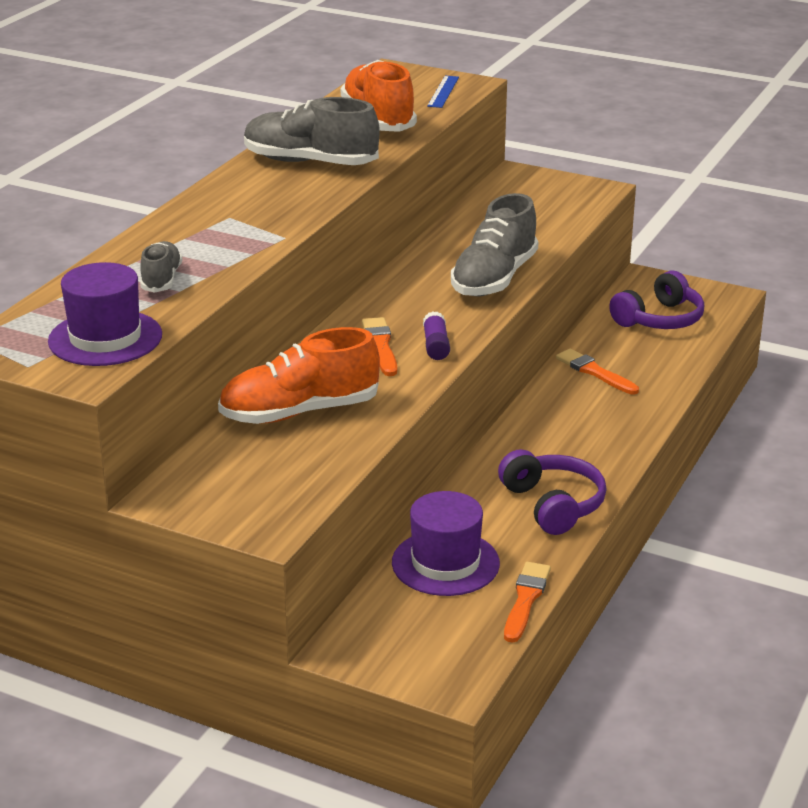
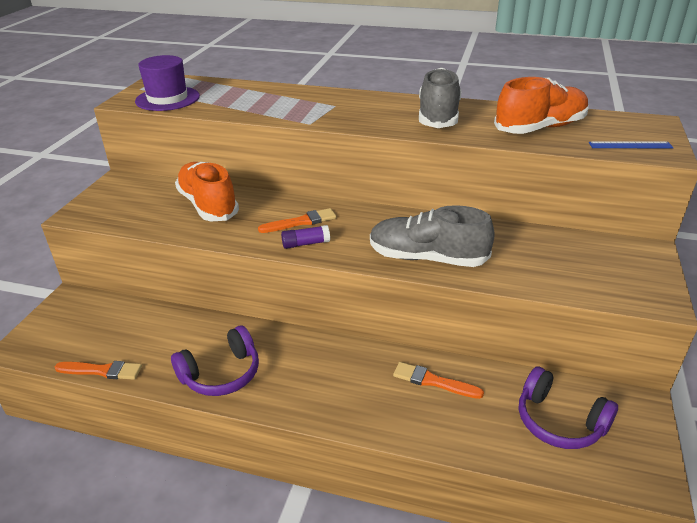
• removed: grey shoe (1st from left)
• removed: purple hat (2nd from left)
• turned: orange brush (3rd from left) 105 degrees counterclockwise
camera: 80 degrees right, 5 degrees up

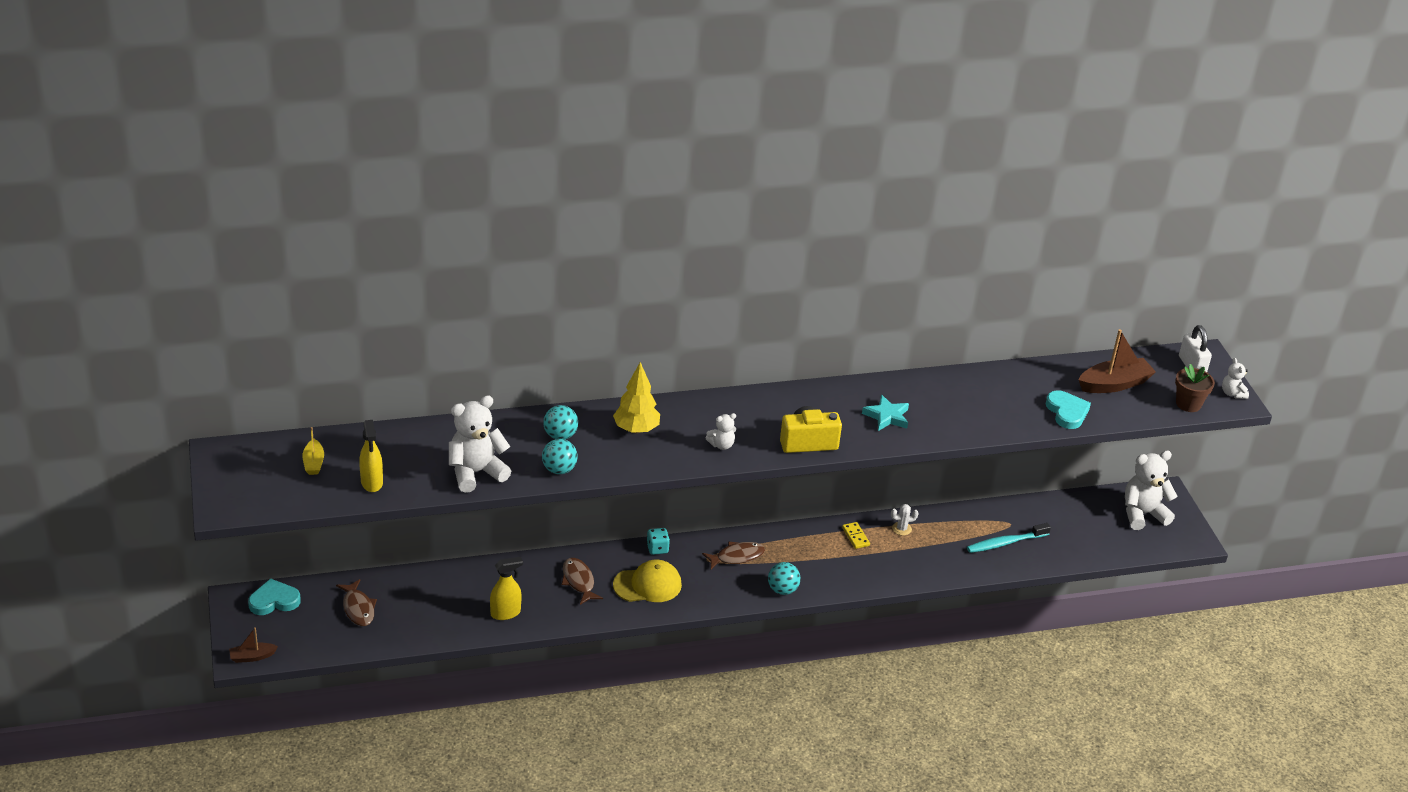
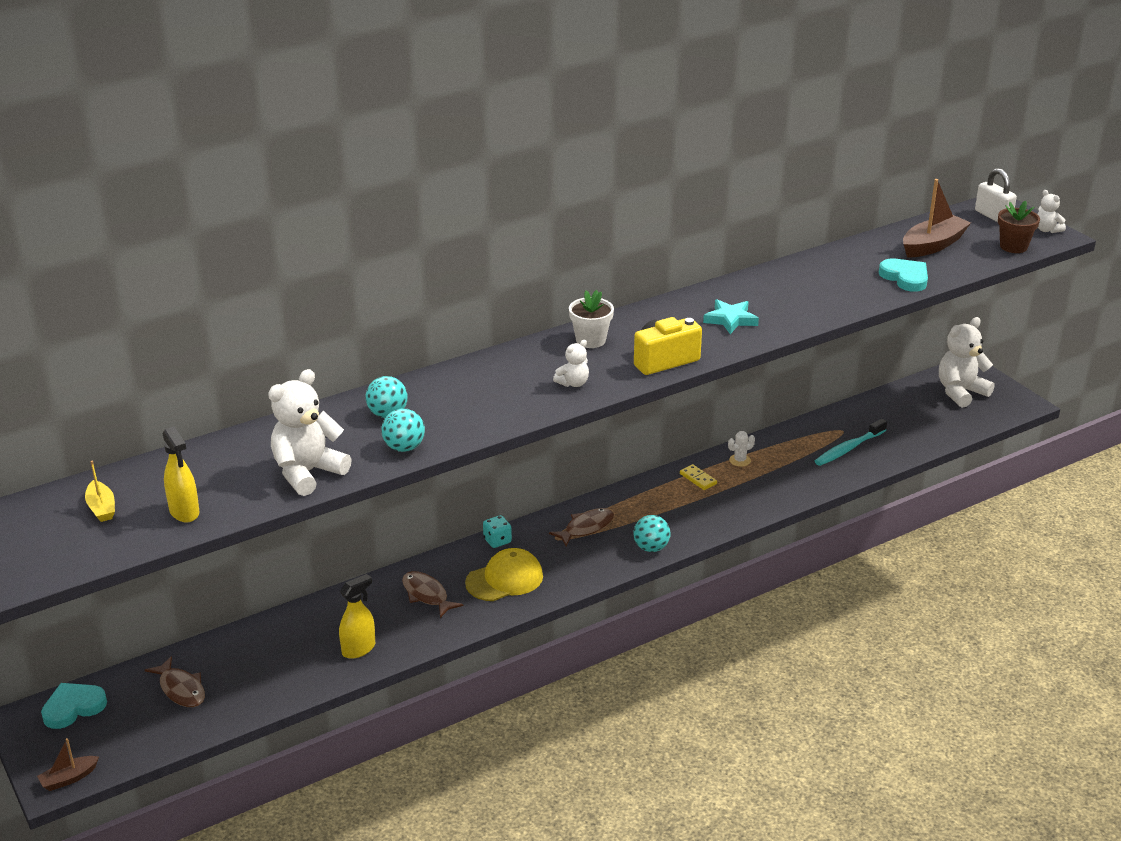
• removed: yellow tree
• added: white flower pot
camera: 15 degrees left, 5 degrees down

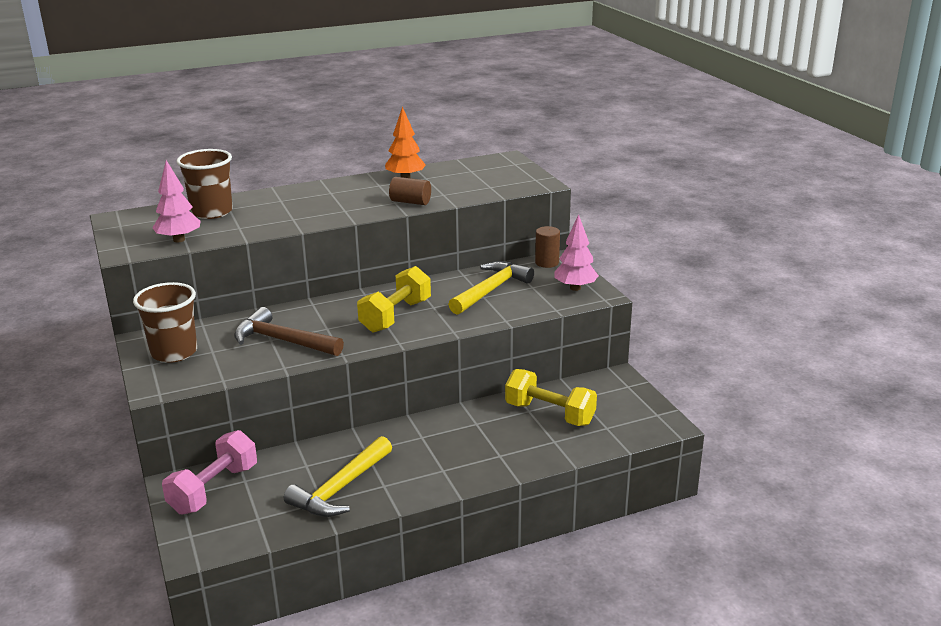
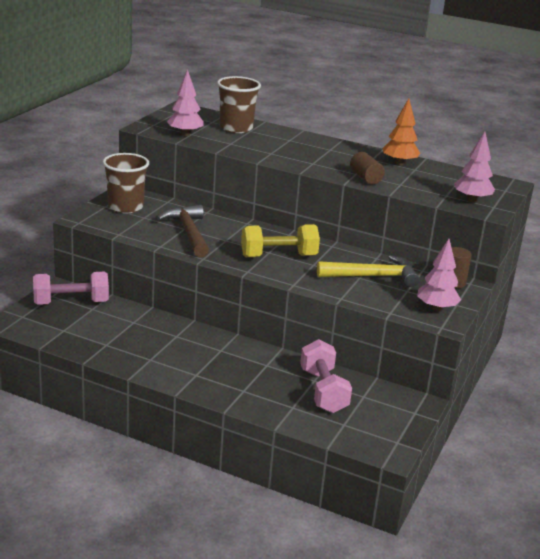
• removed: yellow hammer (1st from left)
• recoloured: yellow dumbbell (2nd from left) to pink dumbbell (2nd from left)
• added: pink tree (3rd from left)
camera: 45 degrees right, 0 degrees up

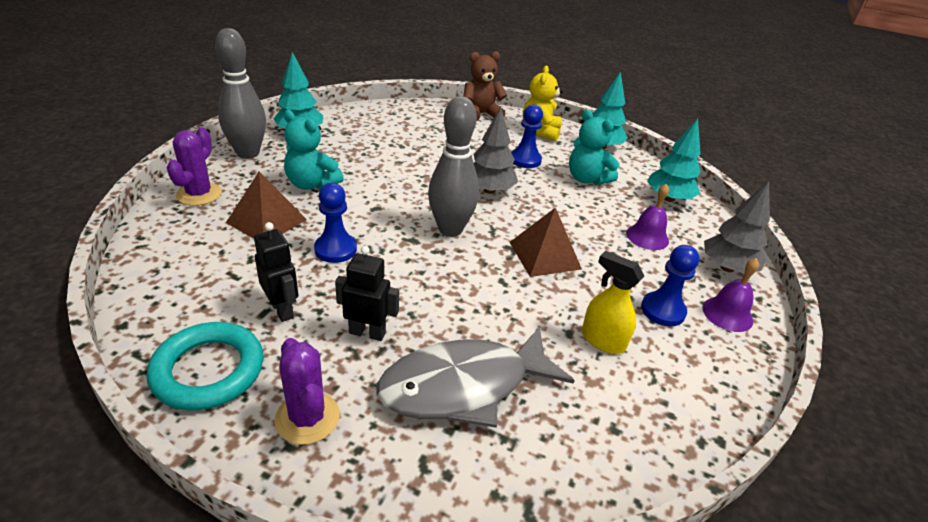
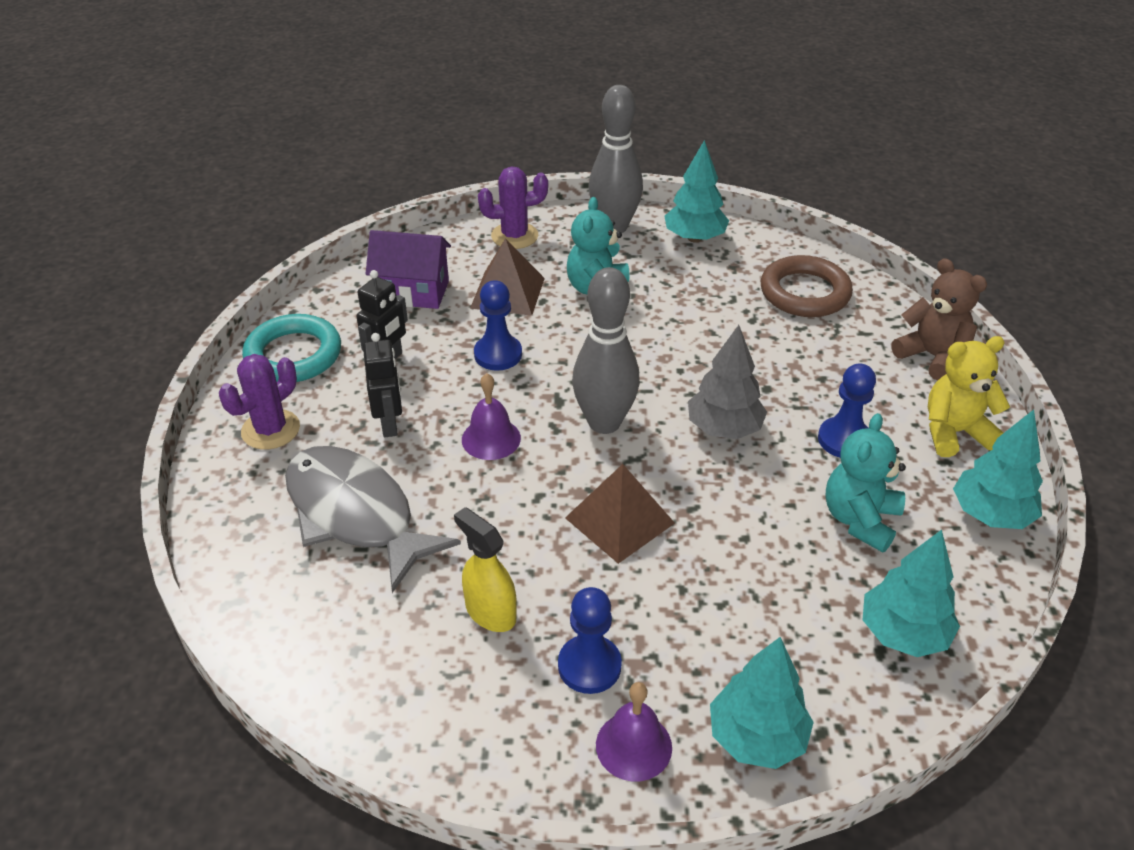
• turned: yellow spray bottle 60 degrees counterclockwise
• moved: purple bell (1st from left)
• recoloured: grey tree (2nd from left) to turquoise tree (2nd from left)
• added: purple house
• added: brown ring
camera: 70 degrees right, 5 degrees up

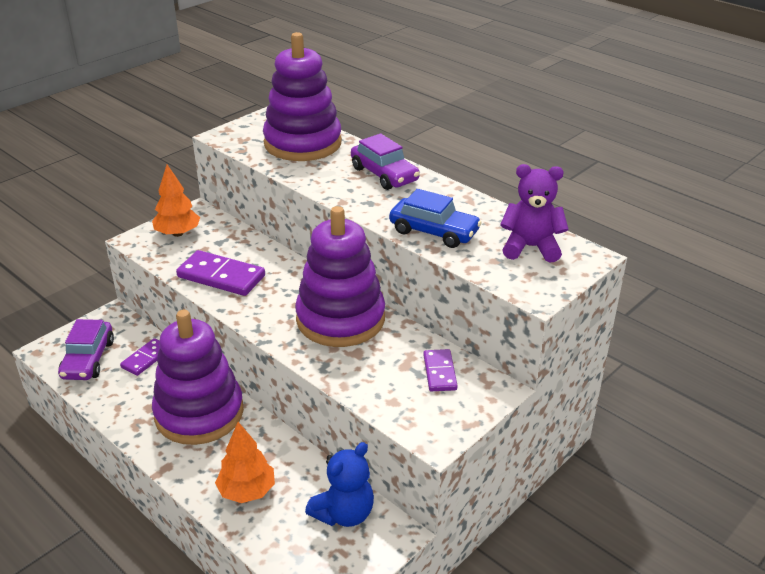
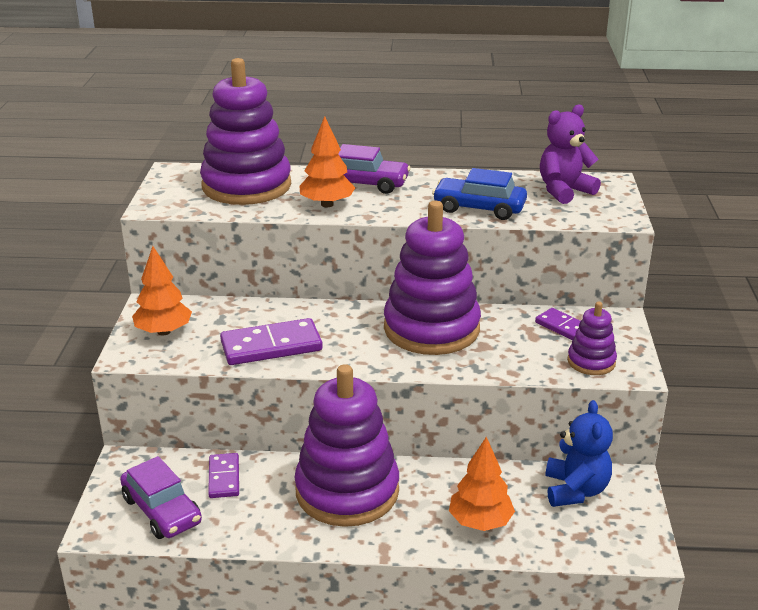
• turned: blue car 150 degrees counterclockwise
• added: orange tree (2nd from left)
• added: purple stacking toy (4th from left)
camera: 40 degrees left, 5 degrees down

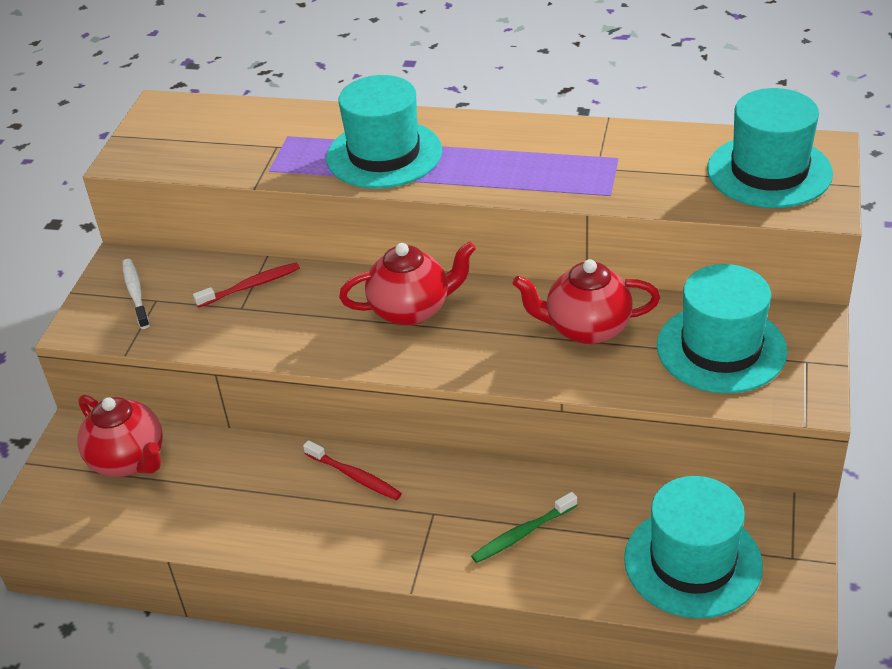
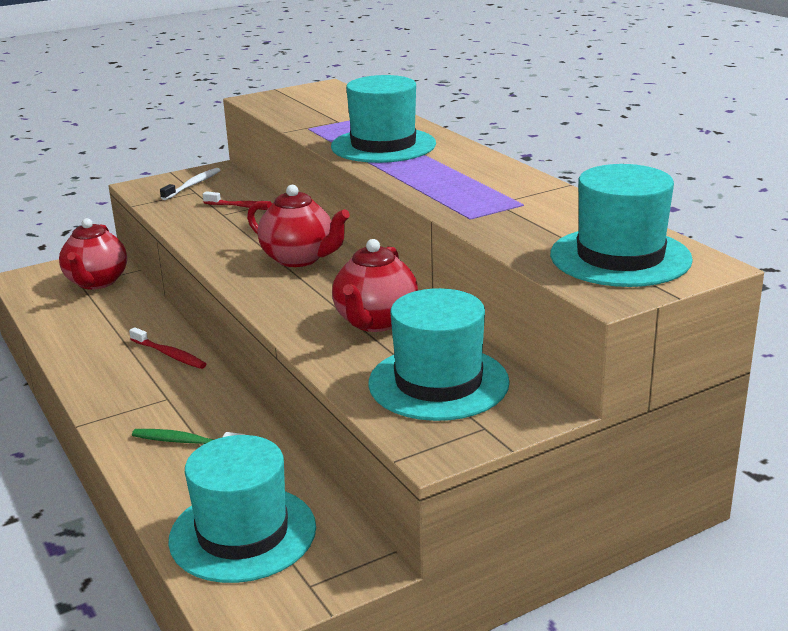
• turned: red toothbrush (2nd from left in the first image) 45 degrees counterclockwise
• turned: red teapot (3rd from left) 120 degrees counterclockwise
camera: 45 degrees right, 15 degrees down

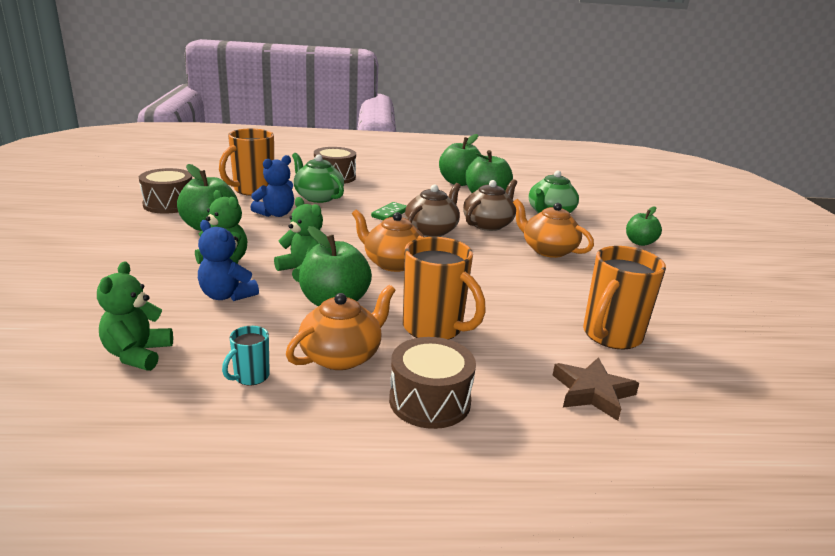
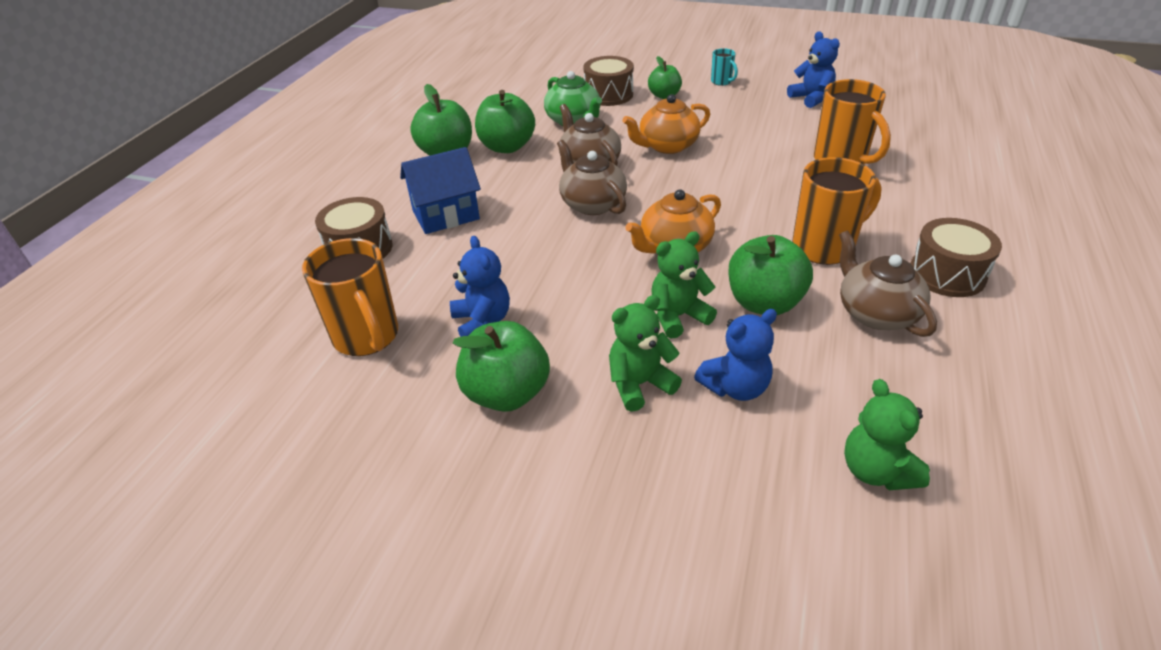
• turned: green teddy bear (1st from left in the first image) 45 degrees clockwise
• moved: brown drum (1st from left in the first image) to brown drum (2nd from left)
• moved: turquoise mug
• recoloured: orange teapot (1st from left) to brown teapot (3rd from left)
• removed: green teapot (1st from left)
• removed: green domino
• removed: brown star
• added: blue house
• added: blue teddy bear (3rd from left)
camera: 65 degrees left, 15 degrees up

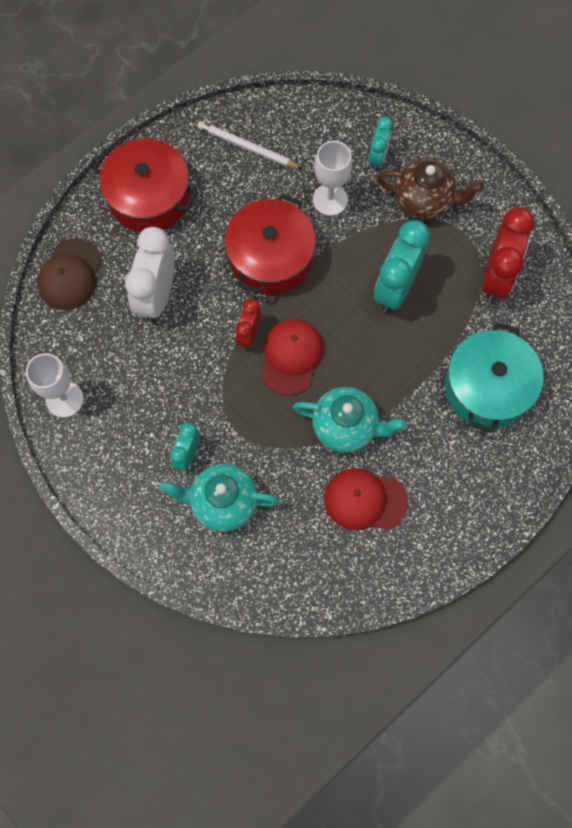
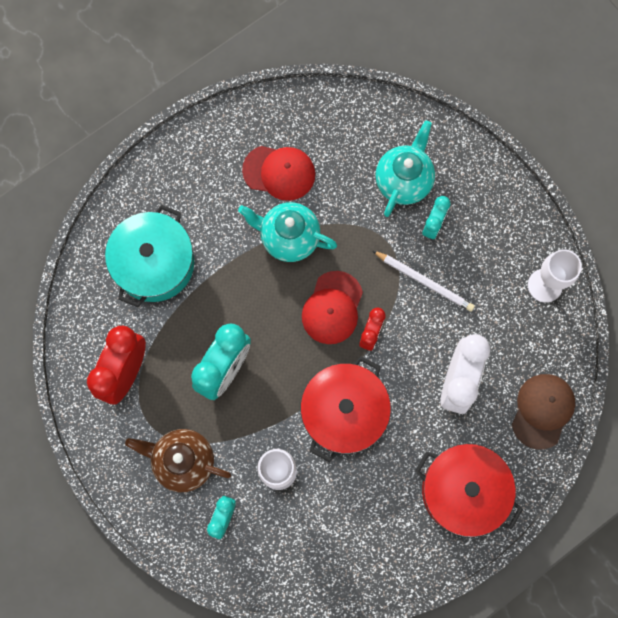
• turned: turquoise teapot (1st from left in the first image) 75 degrees counterclockwise
• moved: white pencil
camera: 175 degrees left, 5 degrees up

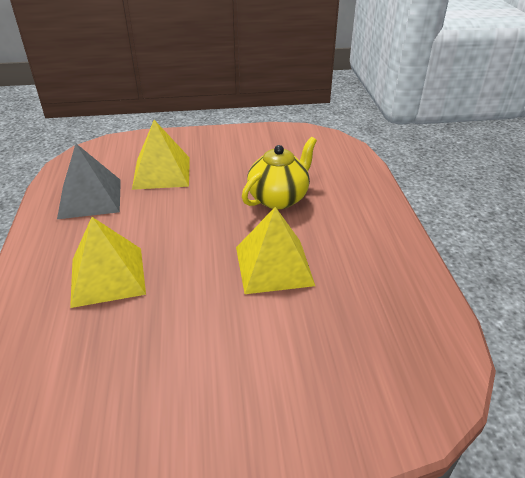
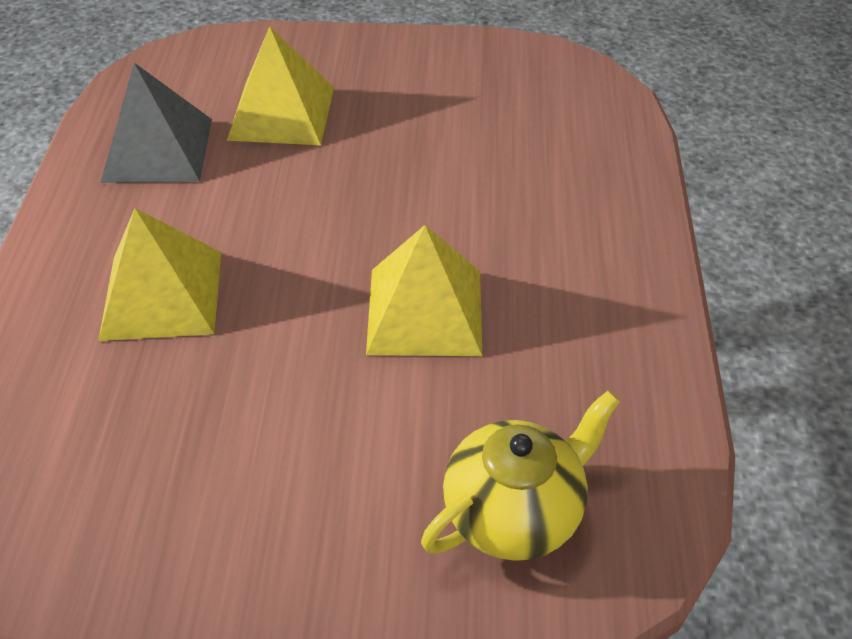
• moved: yellow teapot
camera: 10 degrees right, 10 degrees up

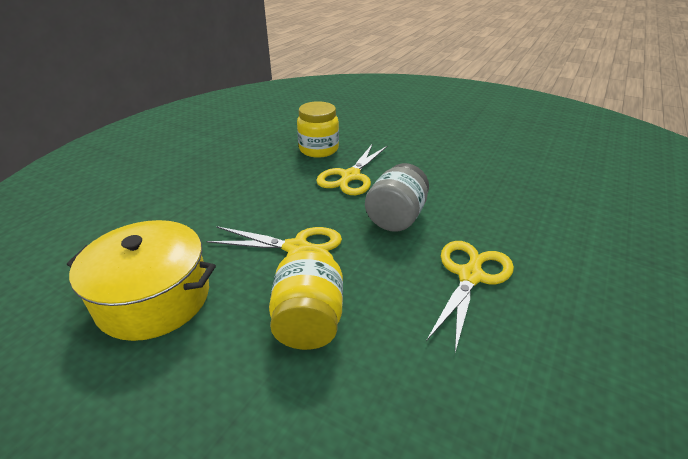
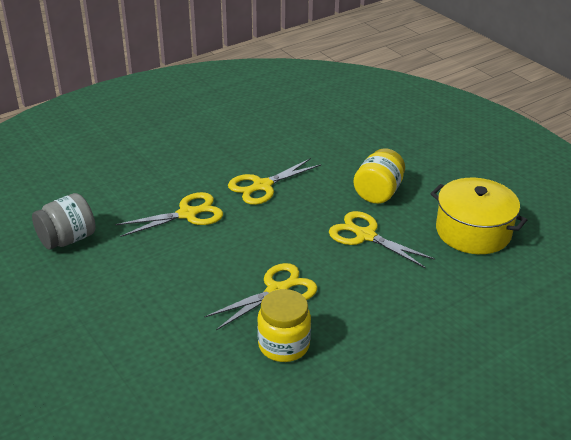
• moved: grey jar
• added: yellow scissors (1st from left)
camera: 155 degrees left, 0 degrees up

